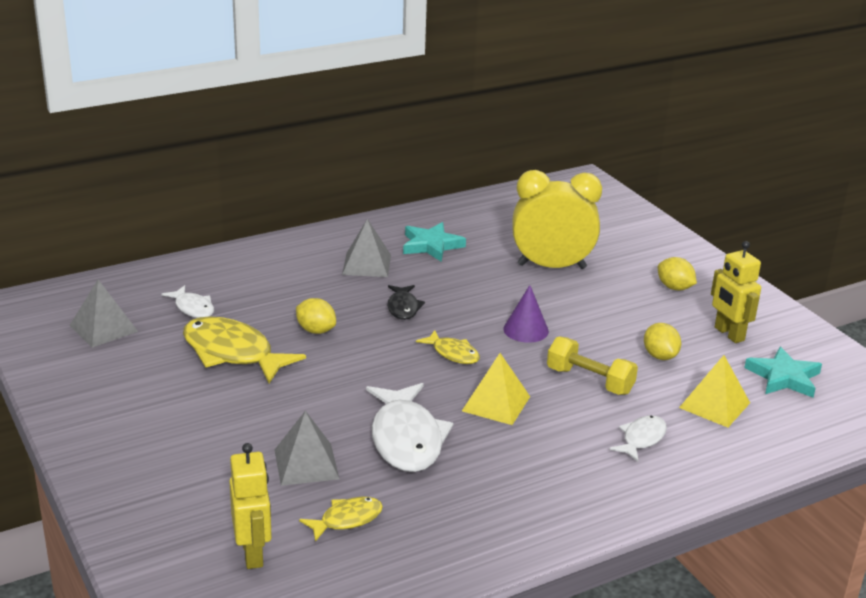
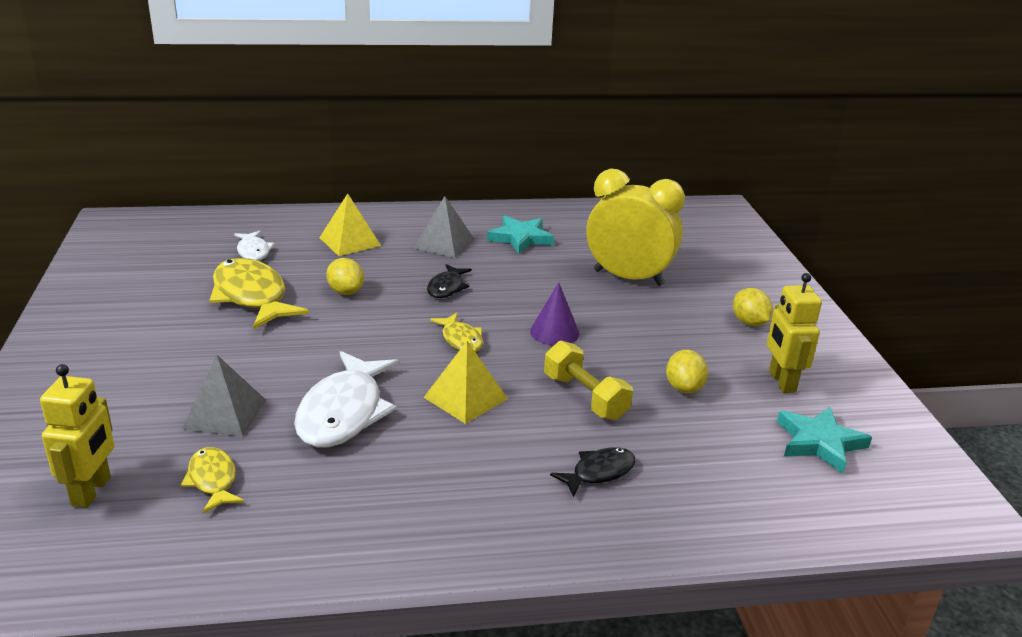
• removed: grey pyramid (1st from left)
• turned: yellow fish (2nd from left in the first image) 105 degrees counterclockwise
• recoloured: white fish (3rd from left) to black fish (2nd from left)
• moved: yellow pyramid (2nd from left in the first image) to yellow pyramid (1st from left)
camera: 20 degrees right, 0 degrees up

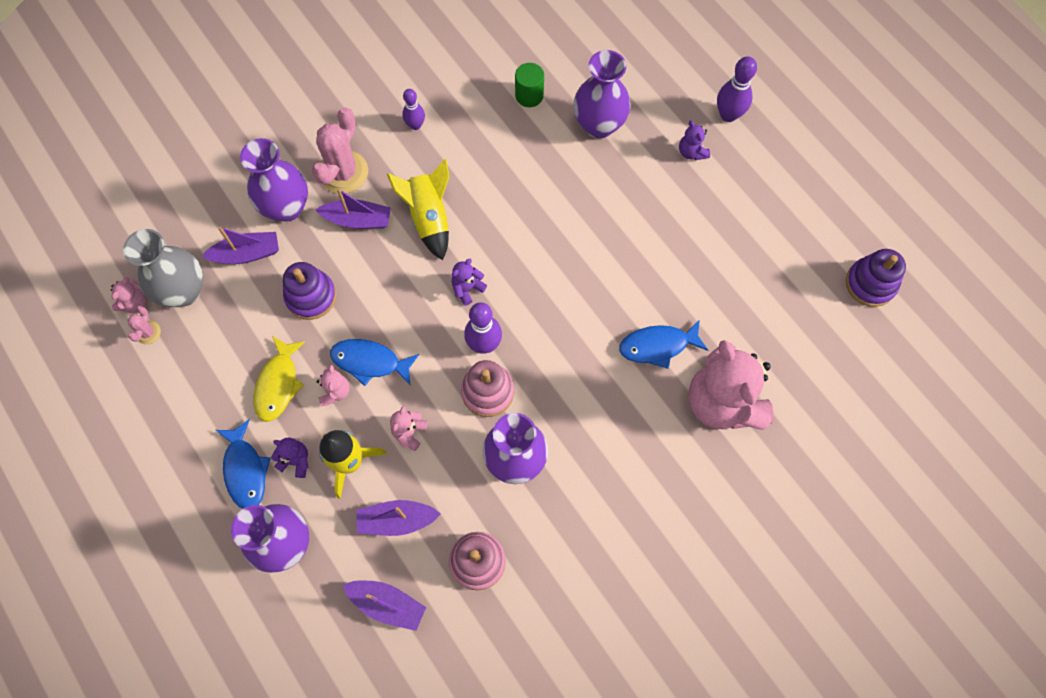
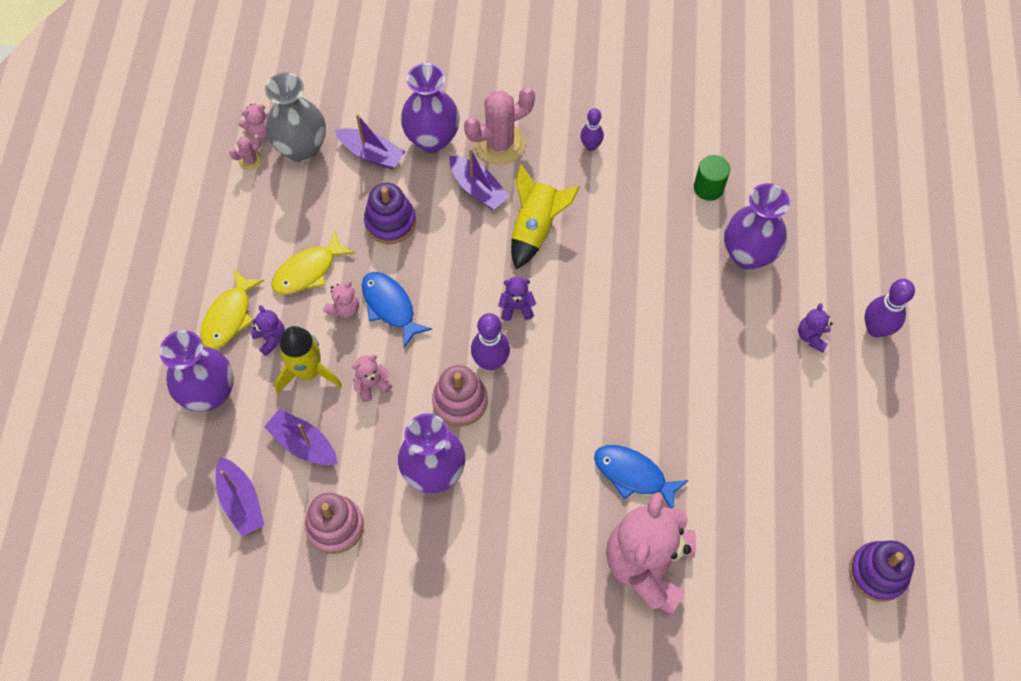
• recoloured: blue fish (1st from left) to yellow fish (1st from left)
camera: 40 degrees right, 5 degrees down

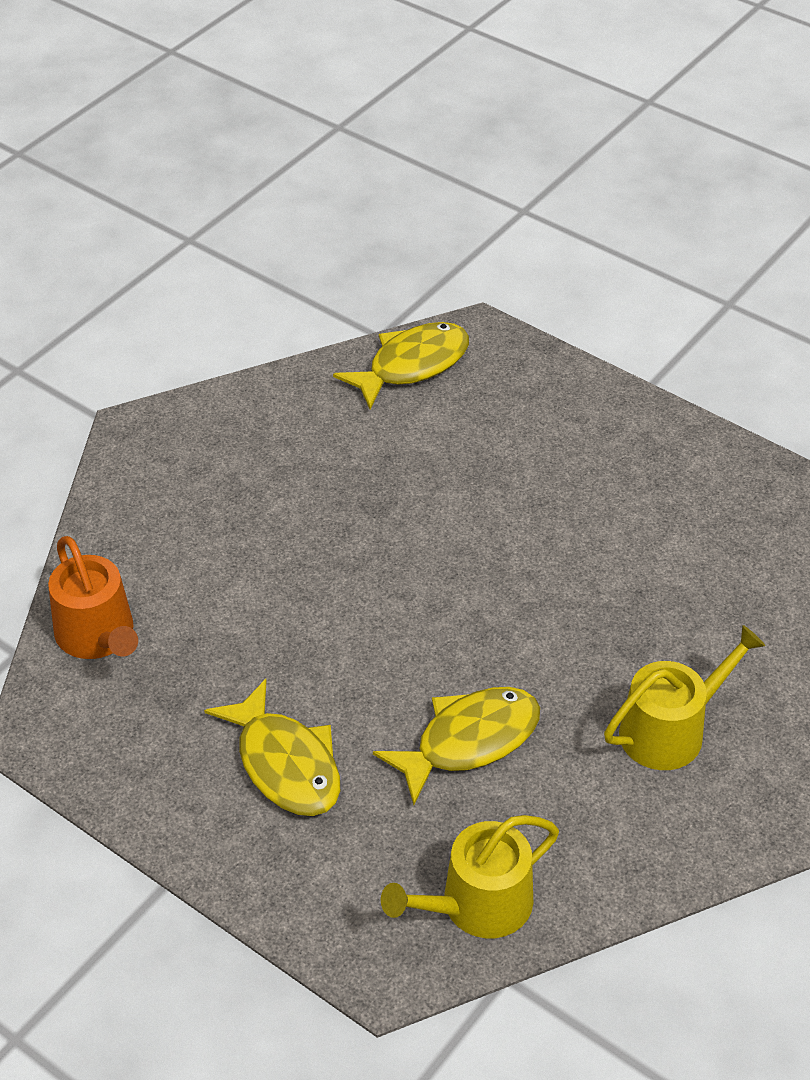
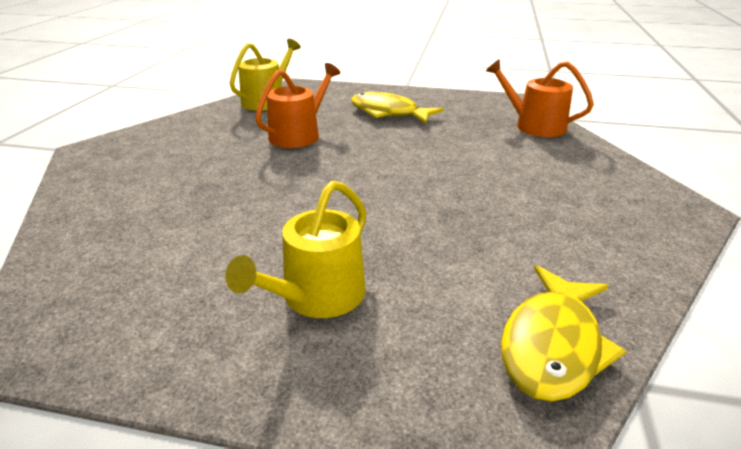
• replaced: yellow fish (3rd from left) to orange watering can (1st from left)
• moved: yellow watering can (2nd from left)
camera: 155 degrees right, 15 degrees down

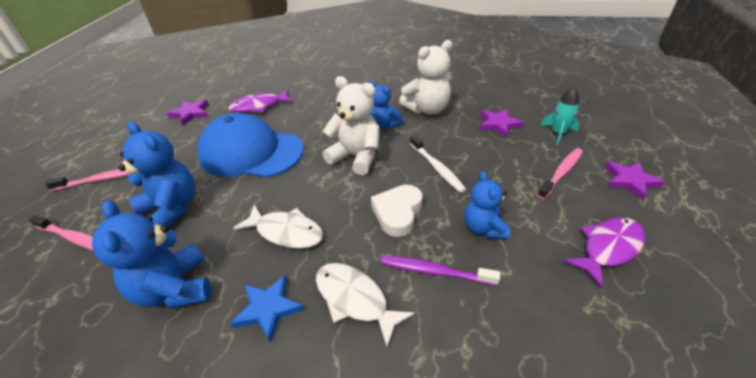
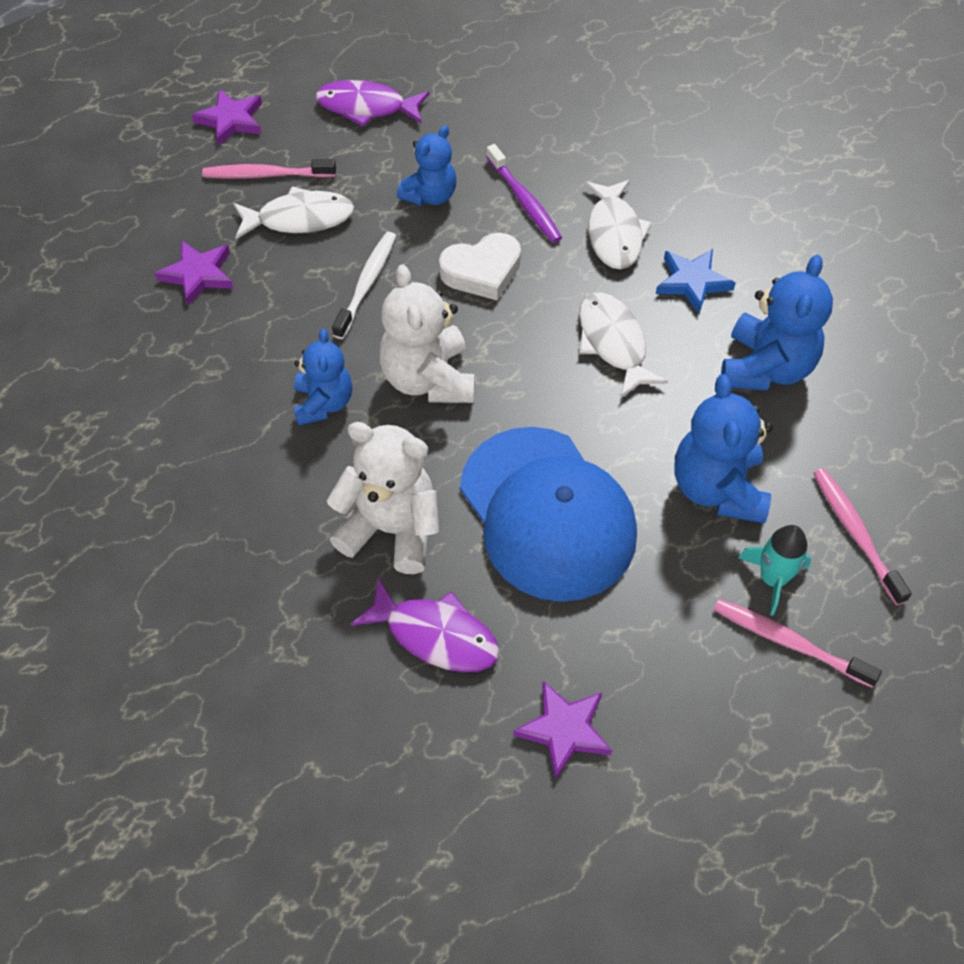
• moved: white teddy bear (2nd from left in the first image) to white teddy bear (1st from left)
• moved: turquoise rocket
• added: white fish (1st from left)
camera: 135 degrees left, 15 degrees up

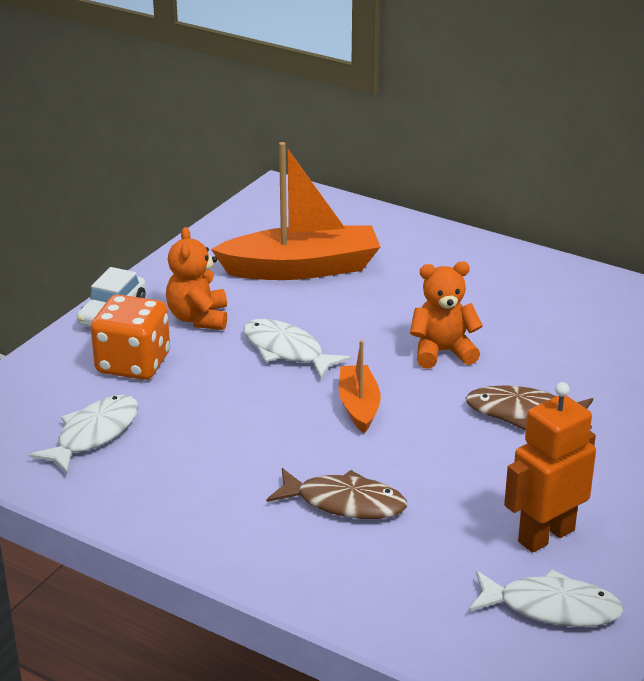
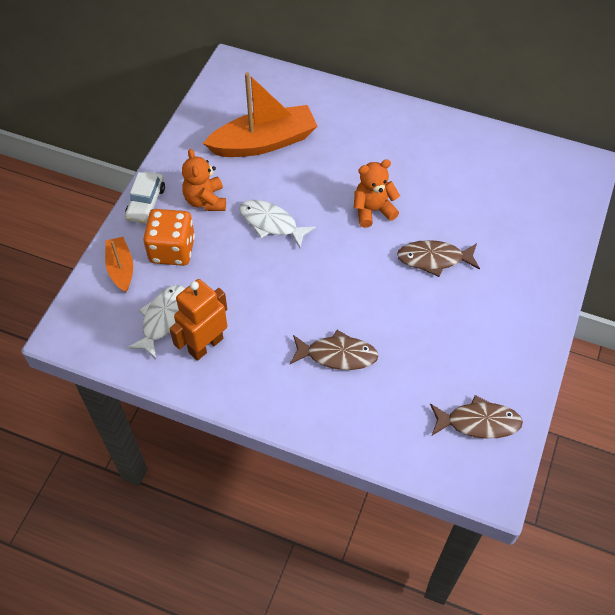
• moved: orange boat (2nd from left in the first image) to orange boat (1st from left)
• recoloured: white fish (3rd from left) to brown fish (3rd from left)
• moved: orange robot
camera: 10 degrees left, 25 degrees up

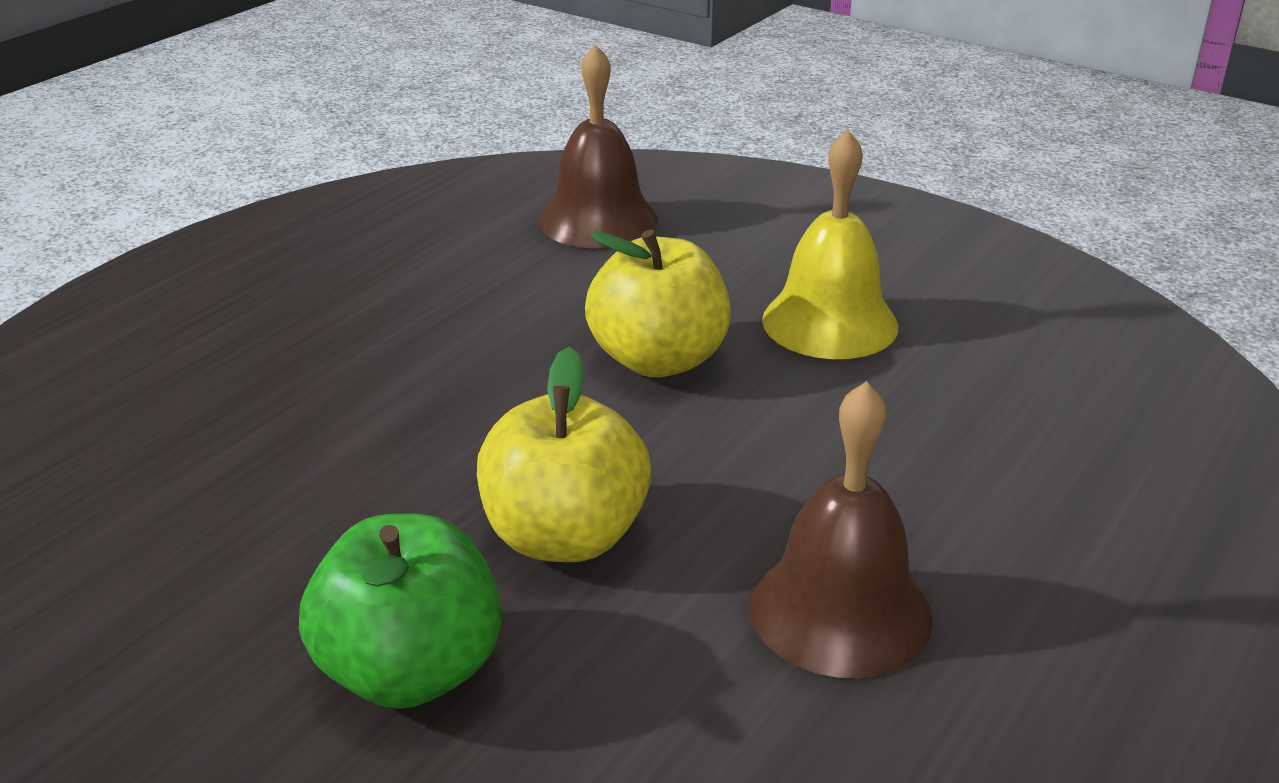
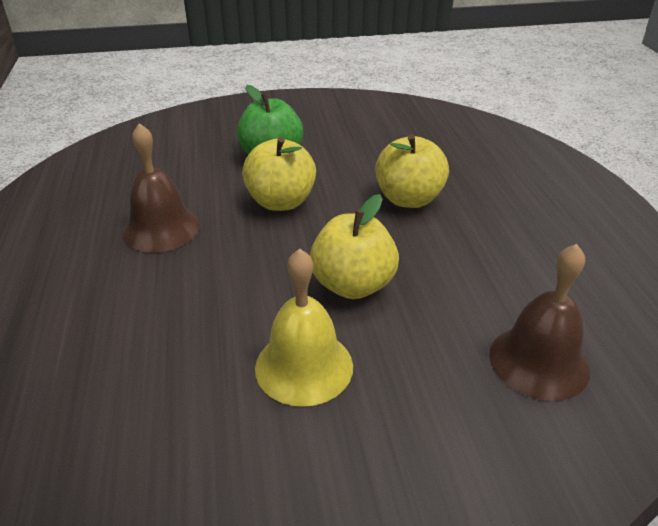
• added: yellow apple (3rd from left)
camera: 135 degrees right, 5 degrees up

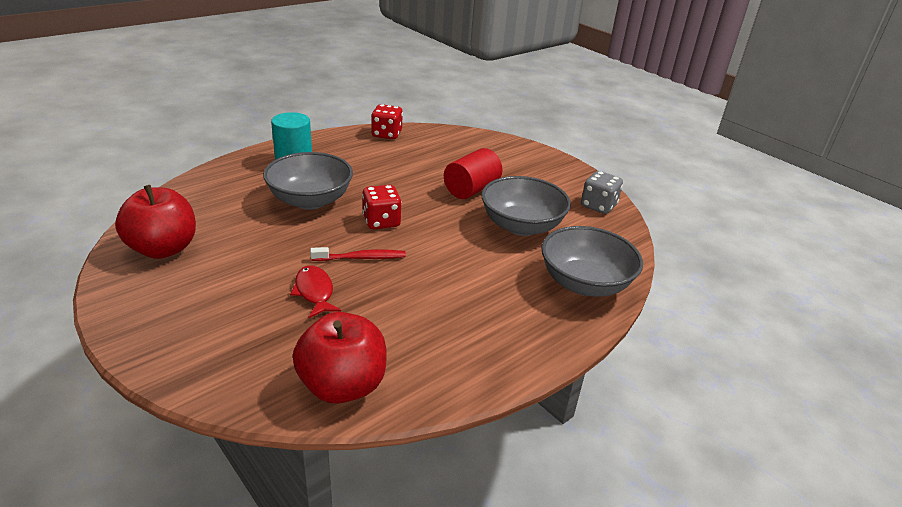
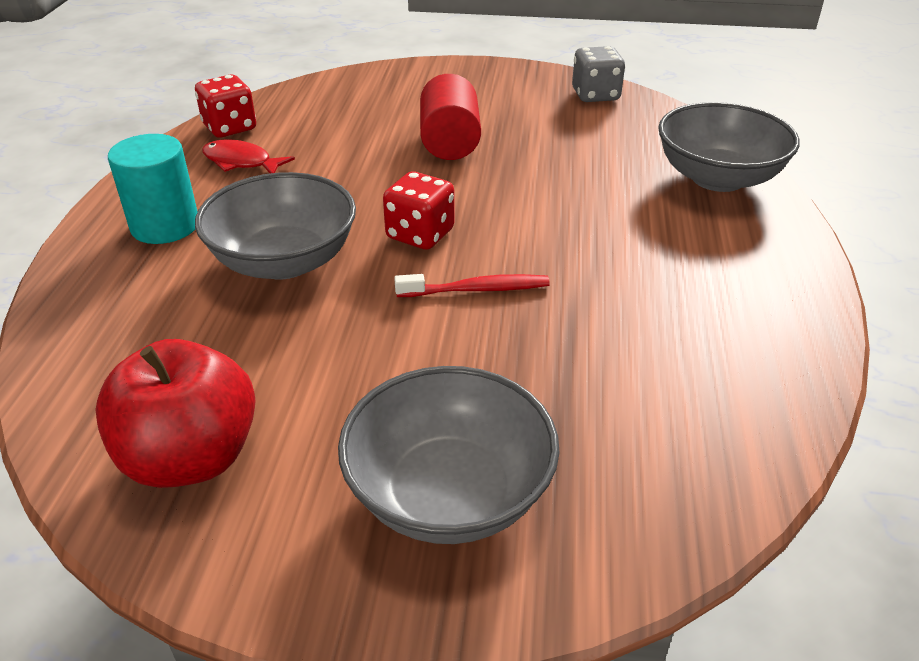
• moved: red fish
• removed: red apple (2nd from left)
• turned: red toothbrush 45 degrees clockwise
• moved: grey bowl (2nd from left)
camera: 40 degrees left, 5 degrees up

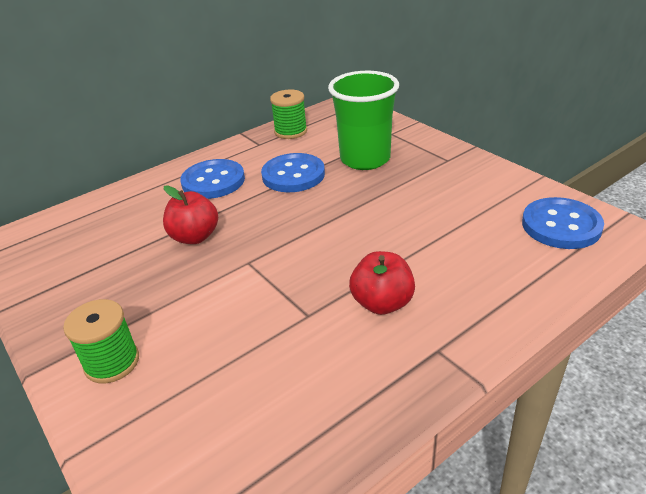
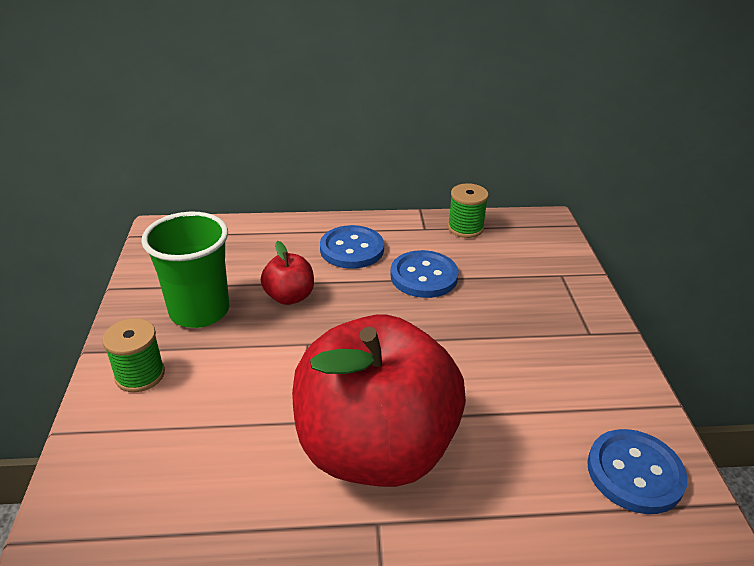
• moved: green cup
• resized: red apple (2nd from left) x2.44
camera: 30 degrees right, 0 degrees up

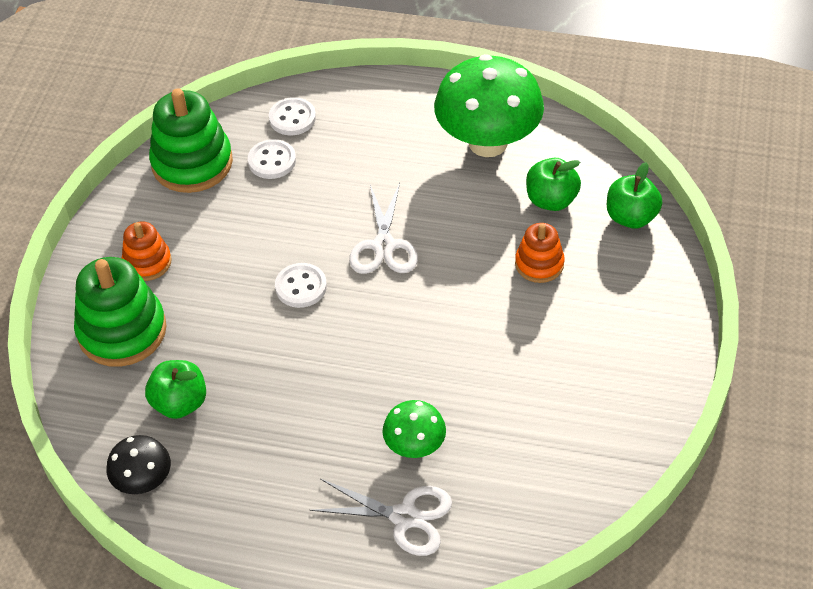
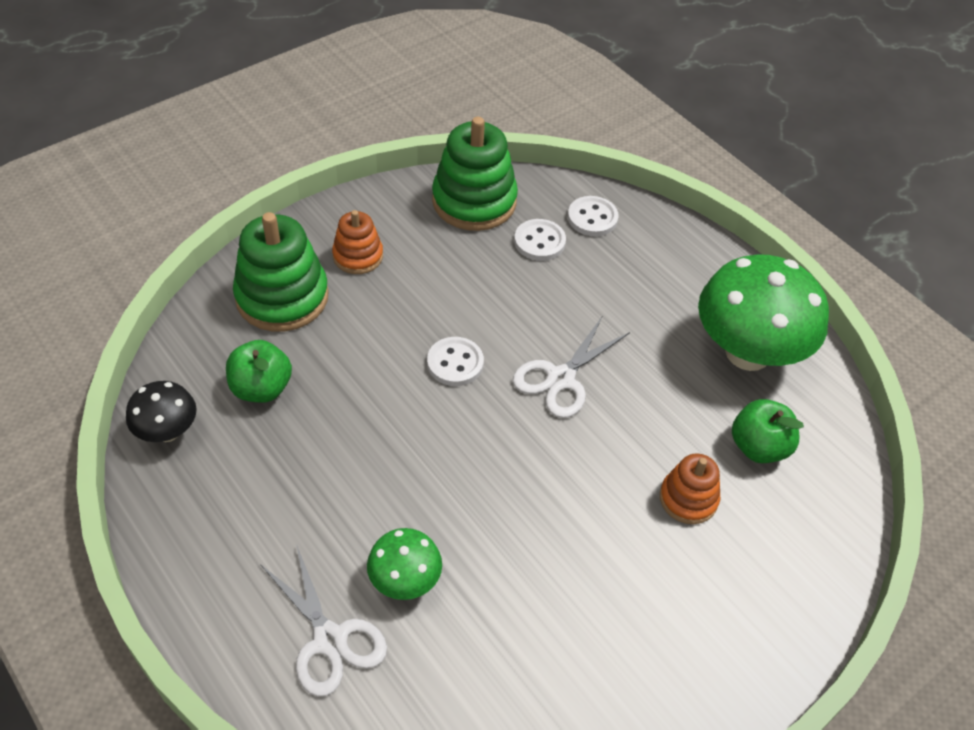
• removed: green apple (3rd from left)
camera: 35 degrees right, 0 degrees up

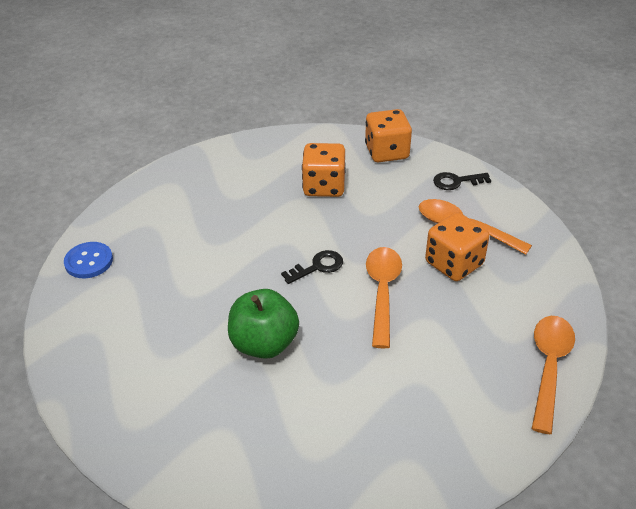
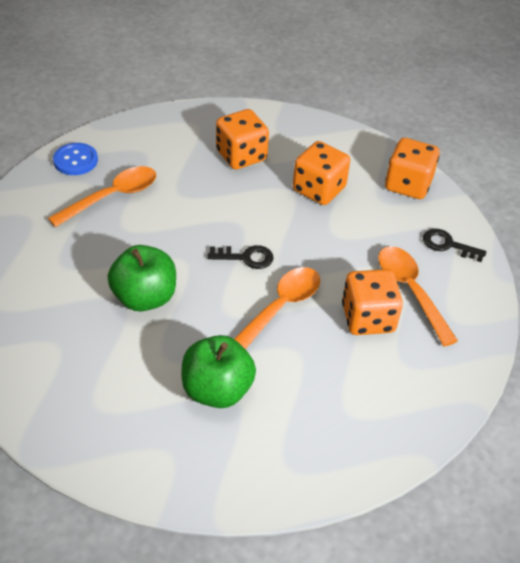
• moved: orange spoon (3rd from left in the first image) to orange spoon (1st from left)
• added: green apple (2nd from left)
• added: orange dice (1st from left)
camera: 30 degrees right, 5 degrees up

